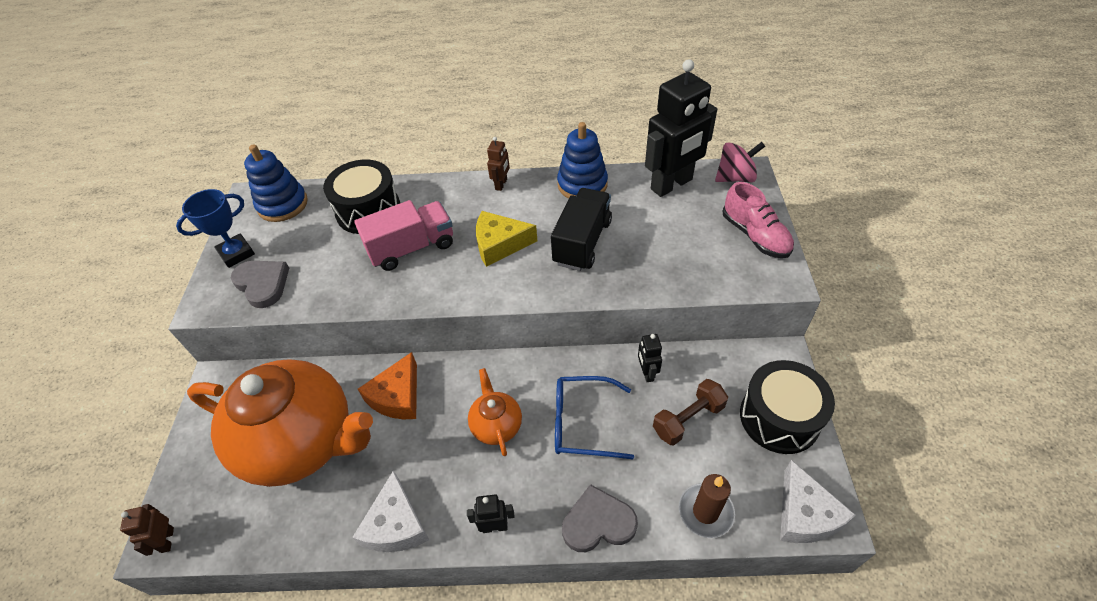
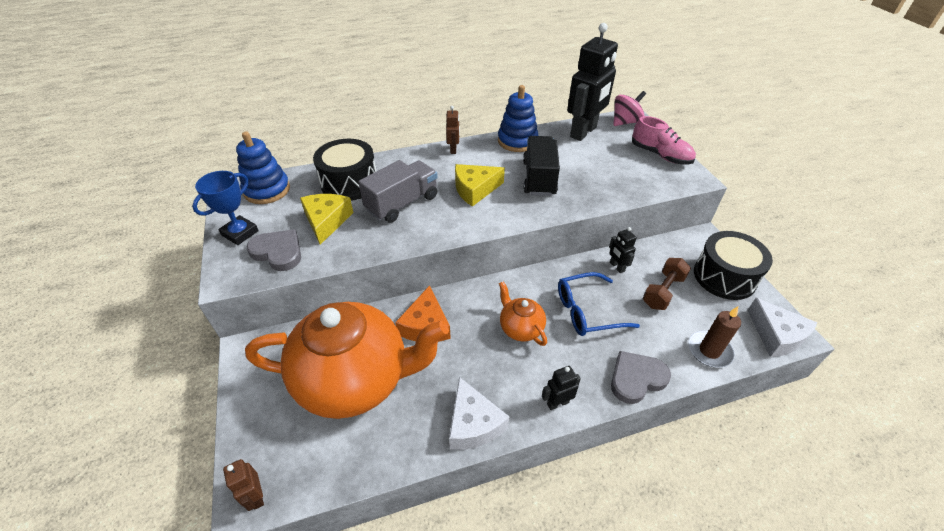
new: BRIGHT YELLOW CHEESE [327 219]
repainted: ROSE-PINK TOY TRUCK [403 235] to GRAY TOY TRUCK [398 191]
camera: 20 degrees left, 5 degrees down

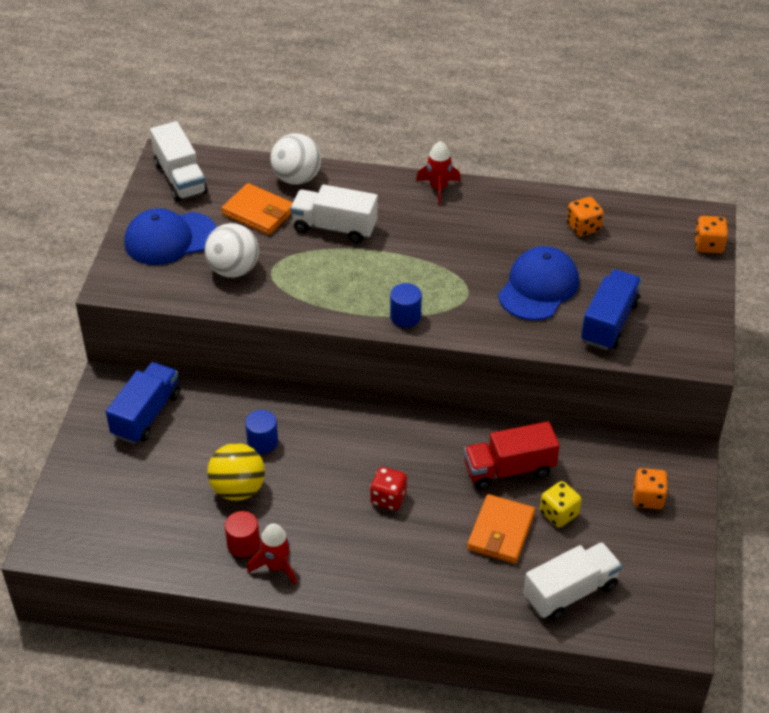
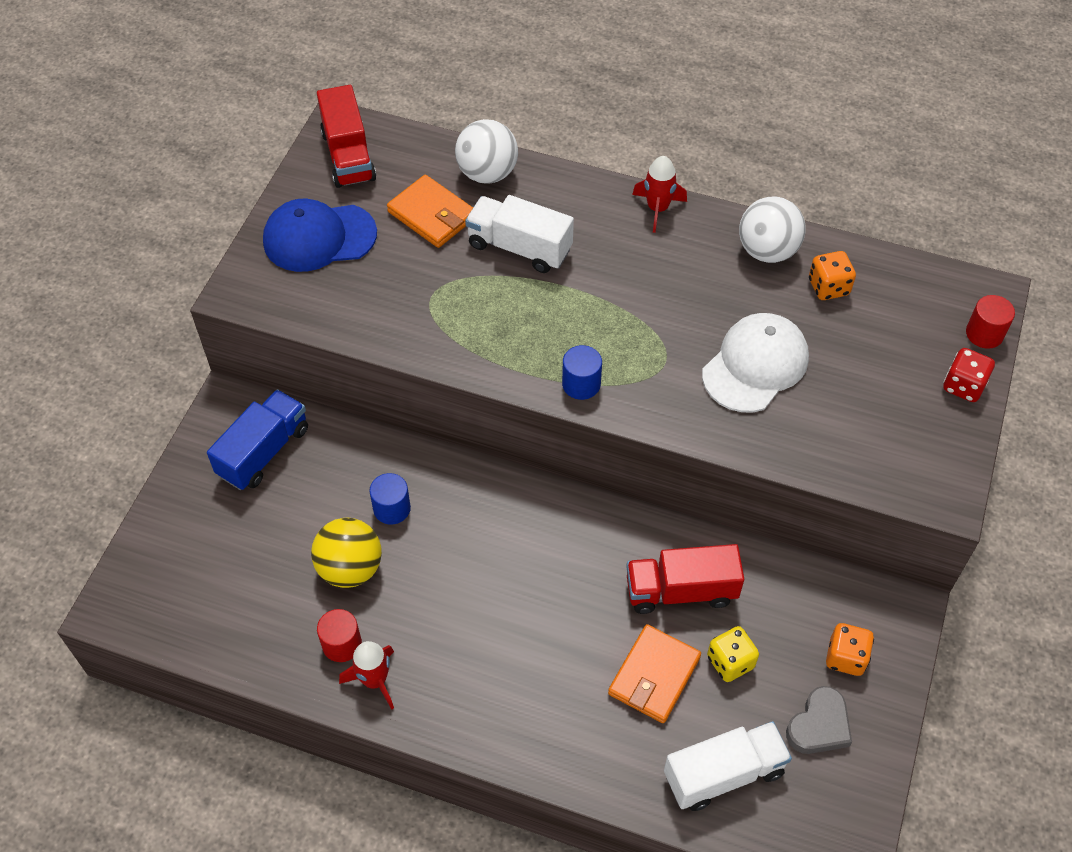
gone: ROYAL BLUE TOY TRUCK [611 309]
new: GRAY HEART [819 720]
shifted: WHITE BALL [232 250] to [772 229]; CRIMSON DIE [388 489] to [969 375]
swapped: BRIGHT ORANGE DIE [711 234] to CRIMSON CYLINDER [990 322]
repainted: WHITE TOY TRUCK [179 161] to CRIMSON TOY TRUCK [346 136]; ROYAL BLUE CAP [538 283] to WHITE CAP [755 362]
camera: 10 degrees right, 10 degrees up

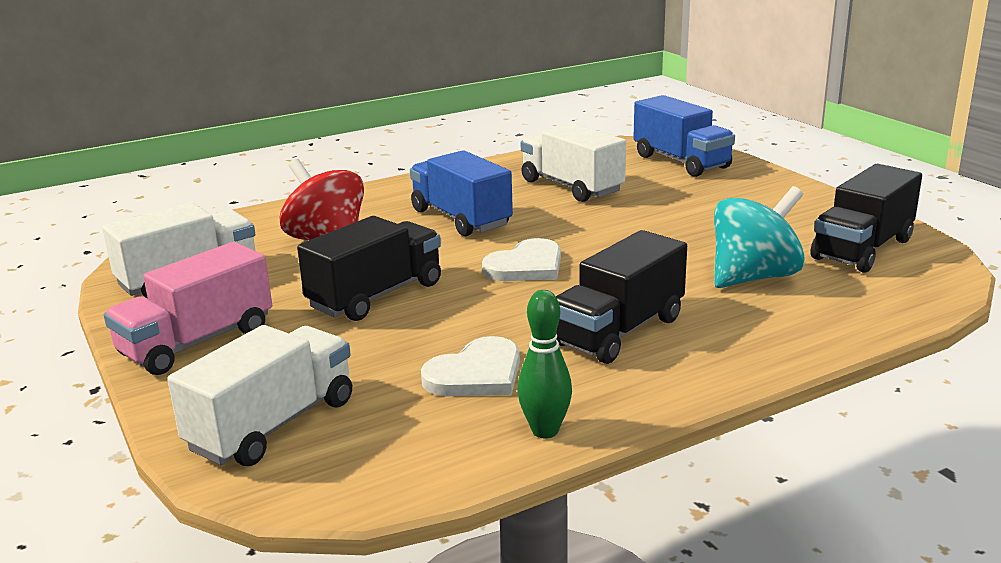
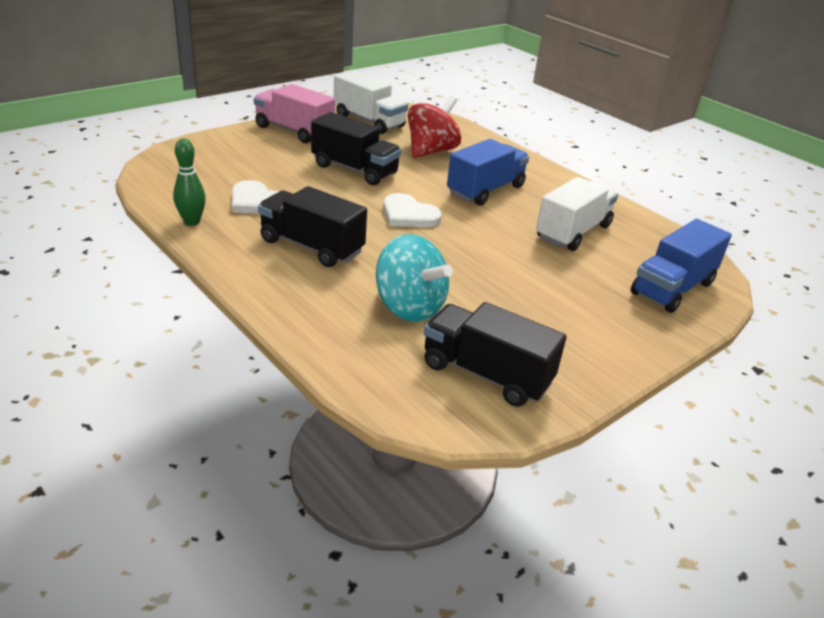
gone: WHITE TOY TRUCK [259 395]
camera: 75 degrees right, 10 degrees up

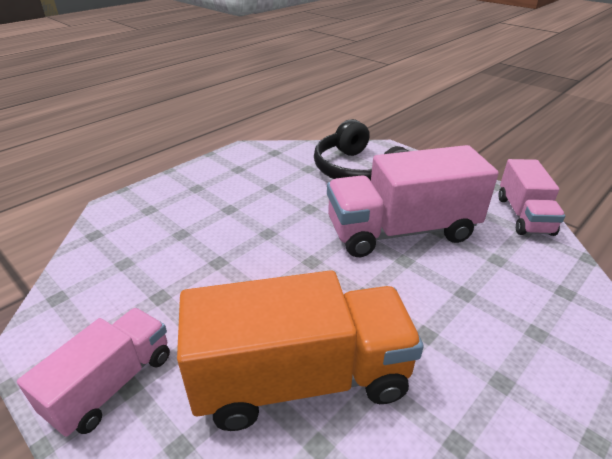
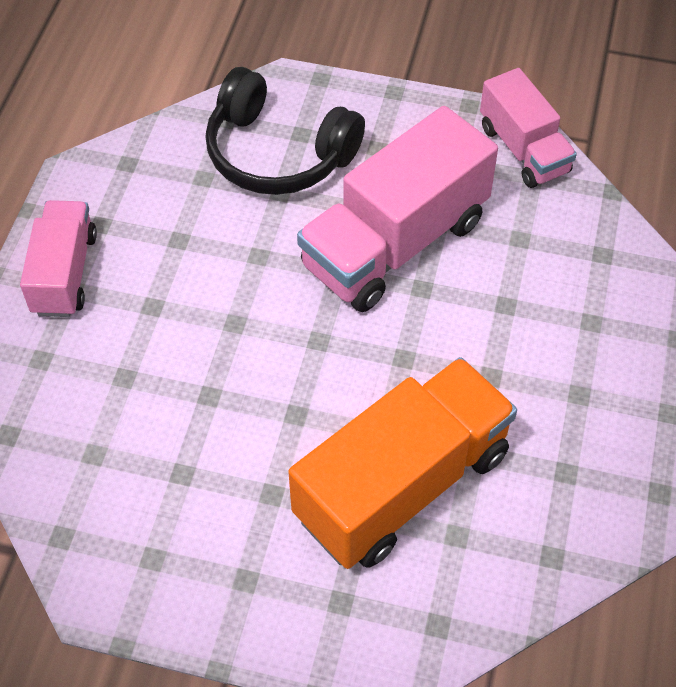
shifted: ROSE-PINK TOY TRUCK [93 372] to [58 258]
camera: 30 degrees left, 20 degrees up

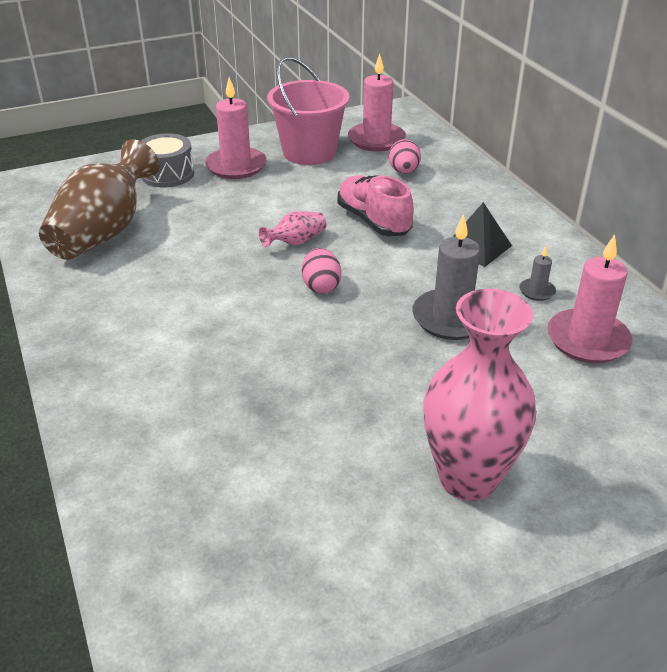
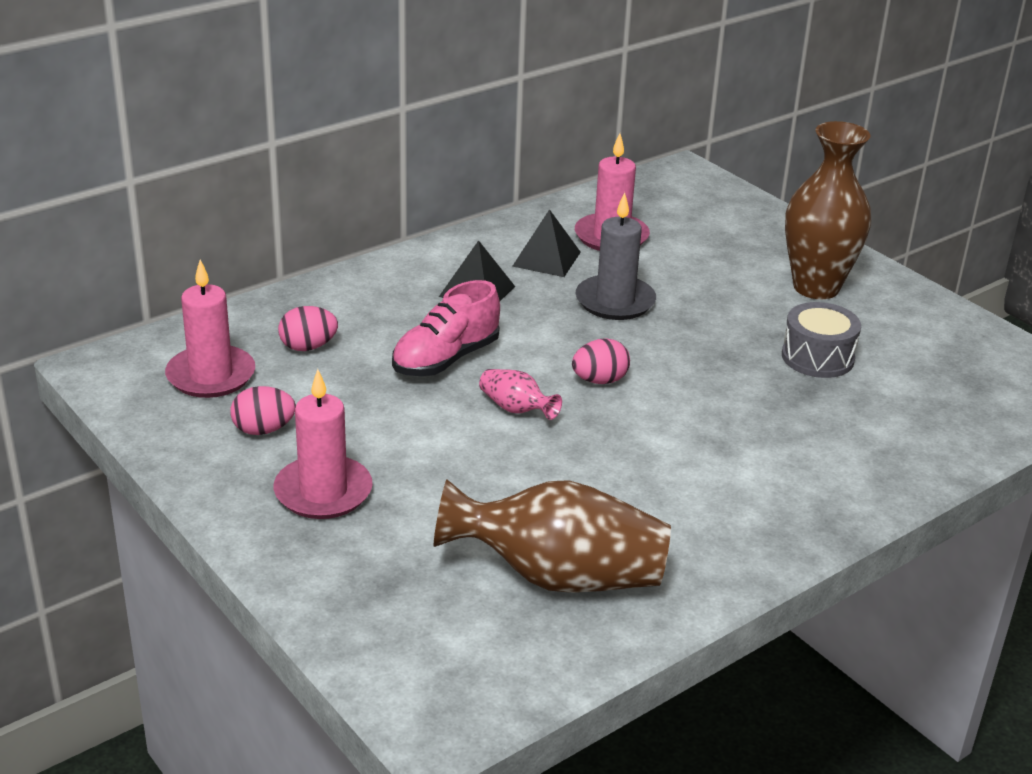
shifted: GRAY DRUM [167 160] to [821 340]
swapped: ROSE-PINK BUCKET [308 111] to ROSE-PINK EGG SHAPE [263 410]; GRAY PILLAR CANDLE [537 273] to BLACK PYRAMID [546 243]
repainted: ROSE-PINK VASE [479 395] to DARK BROWN VASE [828 210]
camera: 105 degrees left, 5 degrees down

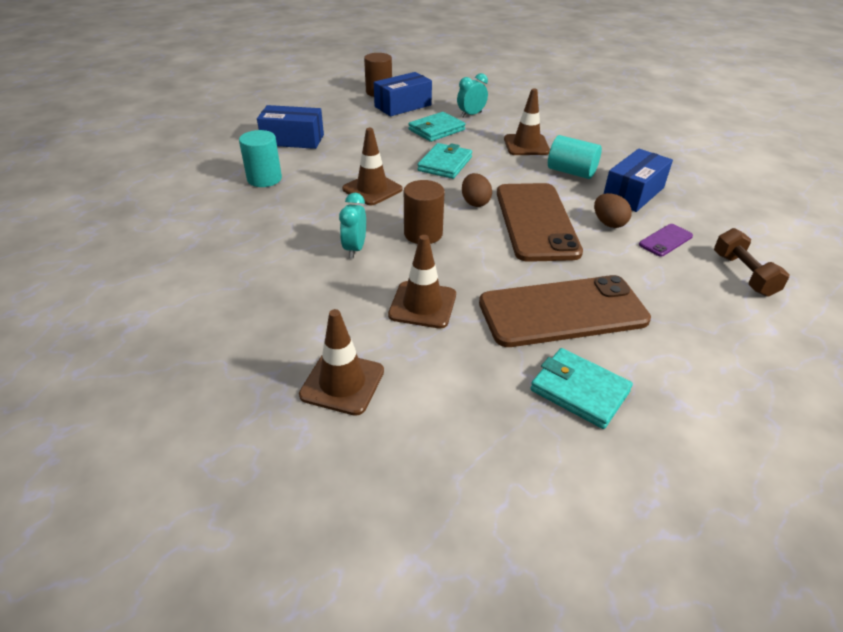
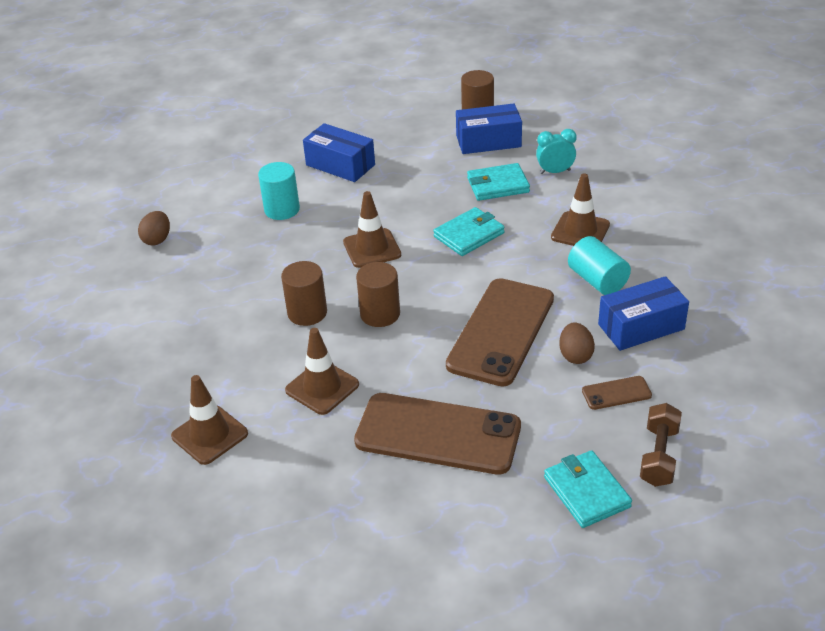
shifted: DARK BROWN EGG SHAPE [477 190] to [154 228]; AQUA BILLFOLD [581 388] to [588 489]
swapped: AQUA CLOCK [352 225] to DARK BROWN CYLINDER [304 293]
repainted: PURPLE MOBILE PHONE [666 240] to DARK BROWN MOBILE PHONE [617 393]
camera: 30 degrees right, 0 degrees up

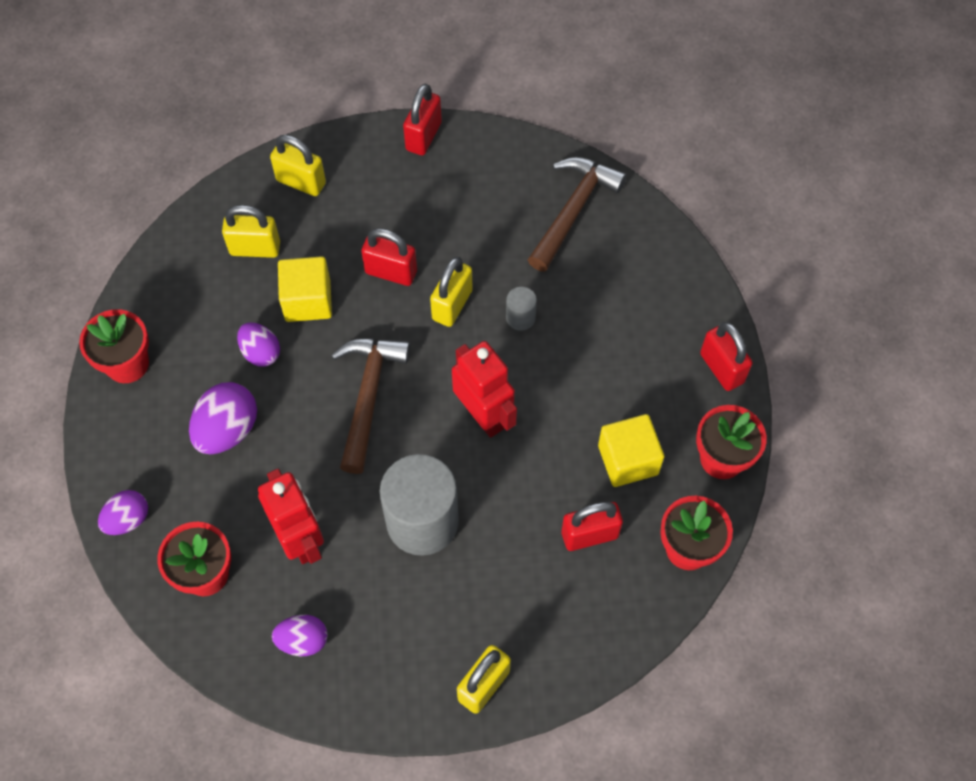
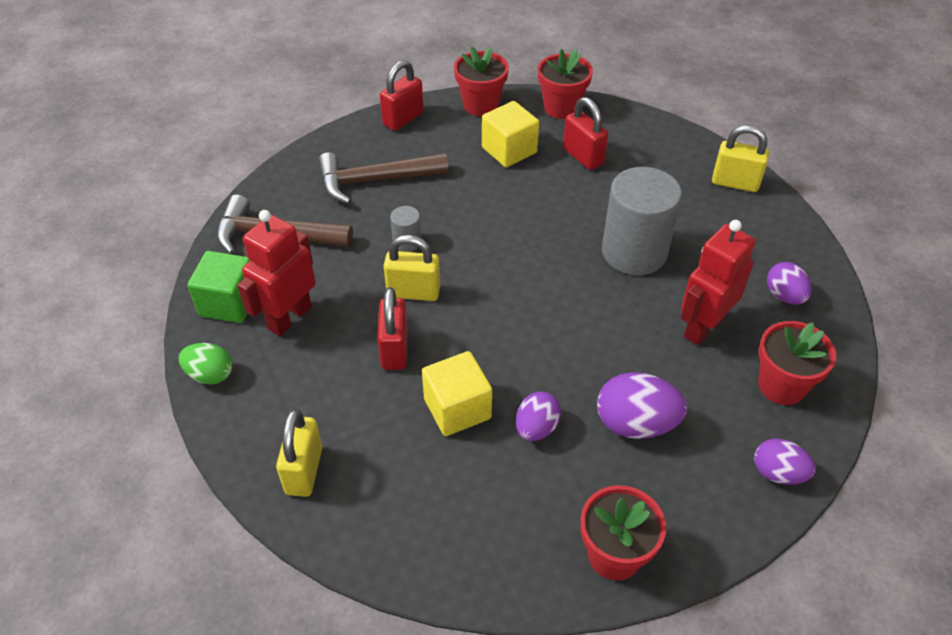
gone: BRIGHT YELLOW SMALL LOCK [251 231]
new: GREEN SOLID CUBE [218 287]
shifted: DARK BROWN HAMMER [371 406] to [383 178]; CRIMSON ROBOT [484 389] to [277 273]
swapped: CRIMSON SMALL LOCK [422 119] to GREEN EGG SHAPE [205 364]
camera: 110 degrees left, 15 degrees down

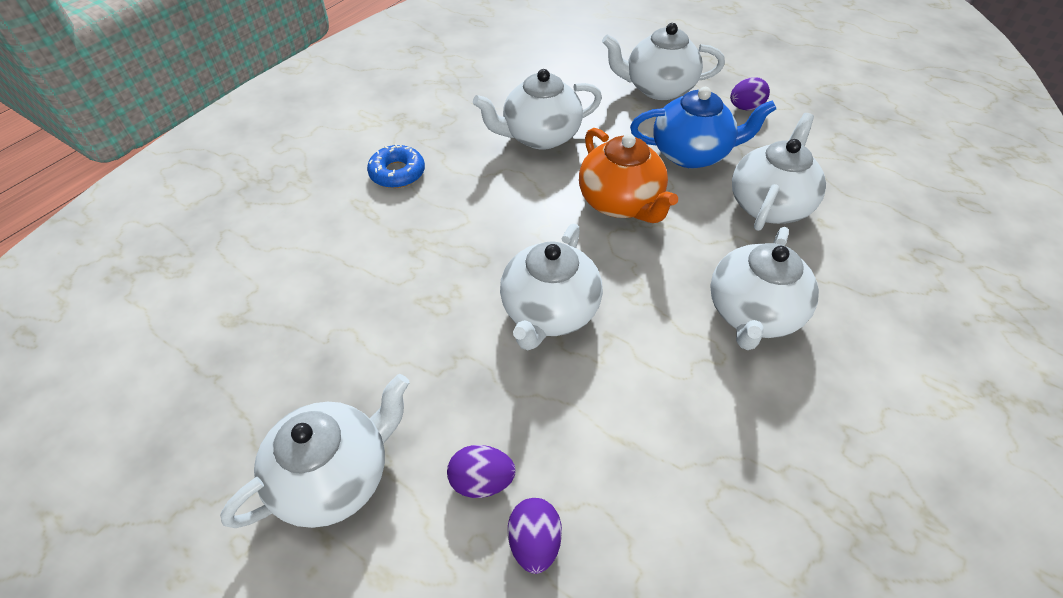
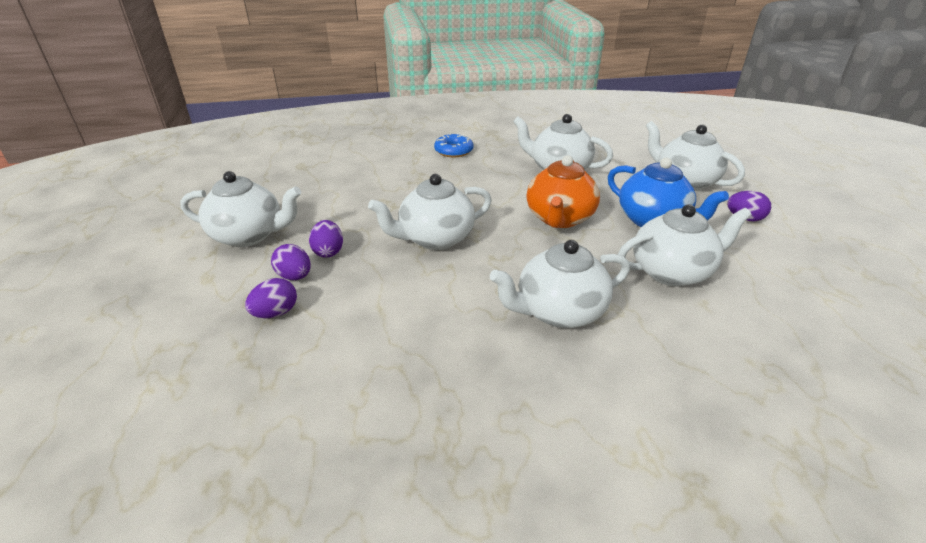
new: PURPLE EGG SHAPE [326 239]
camera: 45 degrees right, 15 degrees down

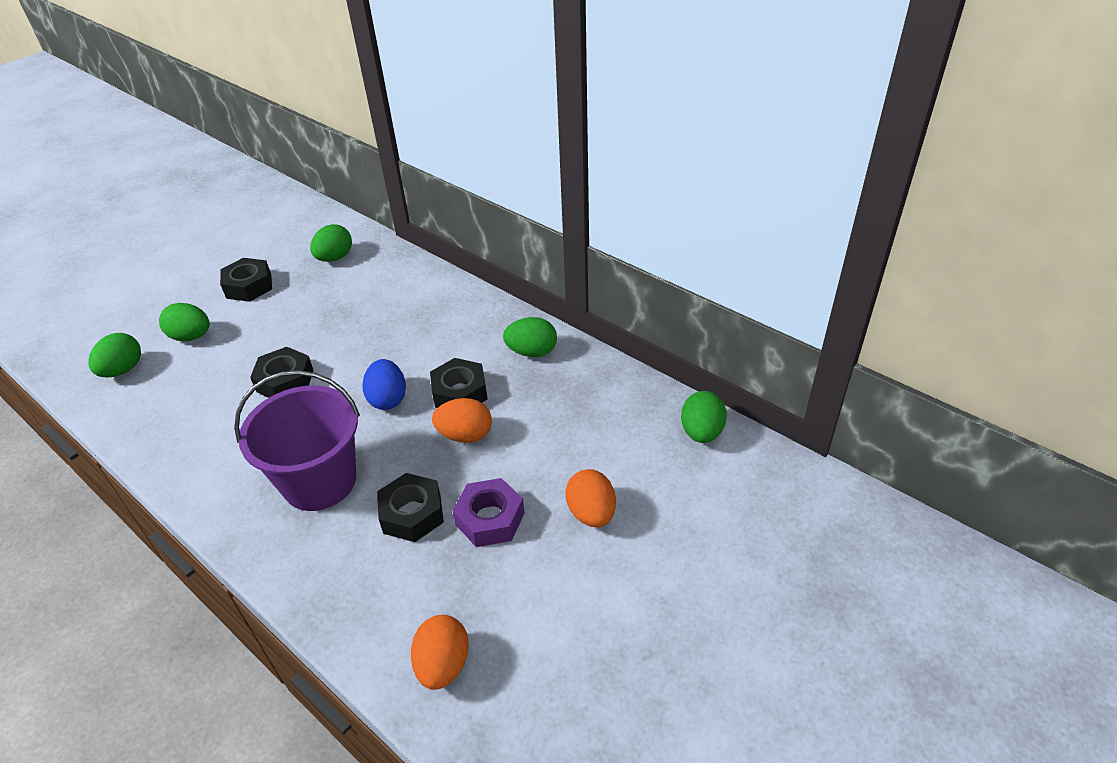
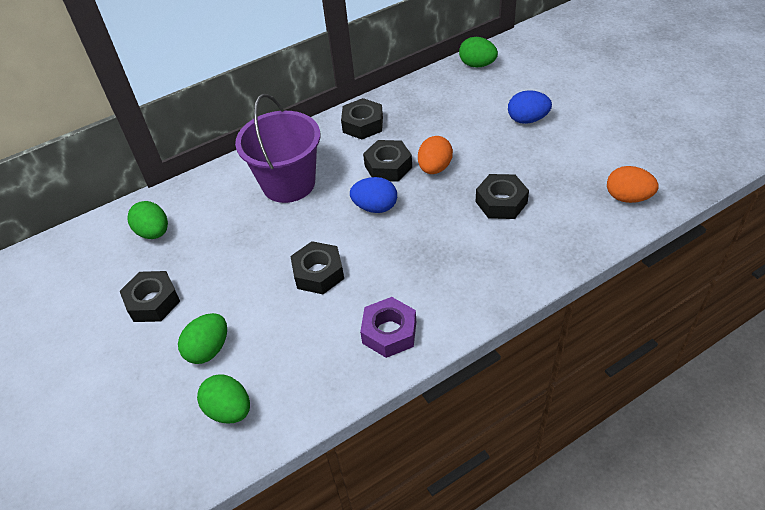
shifted: PURPLE BUCKET [297 440] to [277 148]; PURPLE NUT [488 512] to [388 327]
swapped: GREEN EGG SHAPE [530 337] to BLACK NUT [362 118]
repainted: BRIGHT ORANGE EGG SHAPE [590 498] to ROYAL BLUE EGG SHAPE [530 107]
camera: 70 degrees left, 5 degrees up

